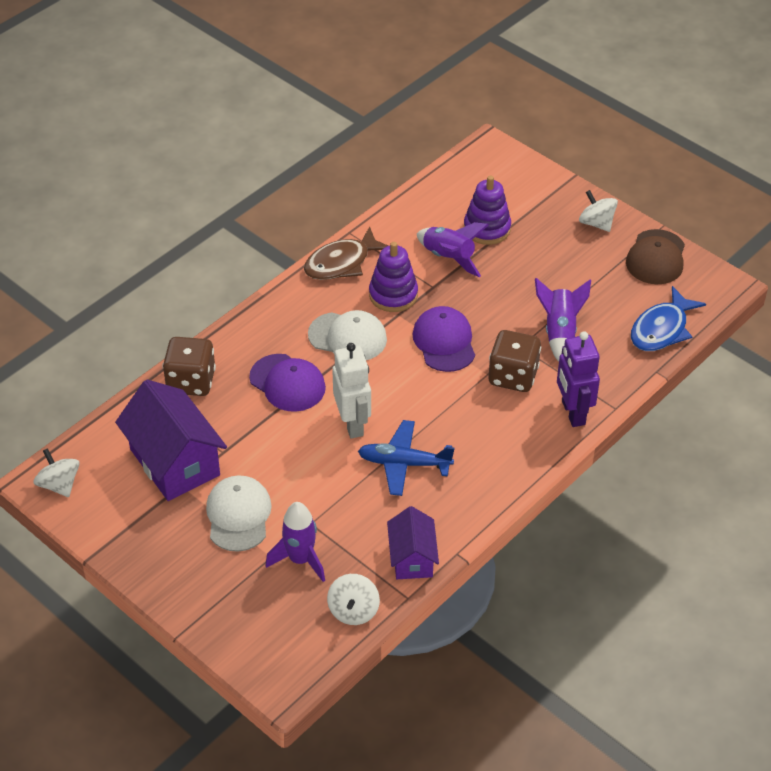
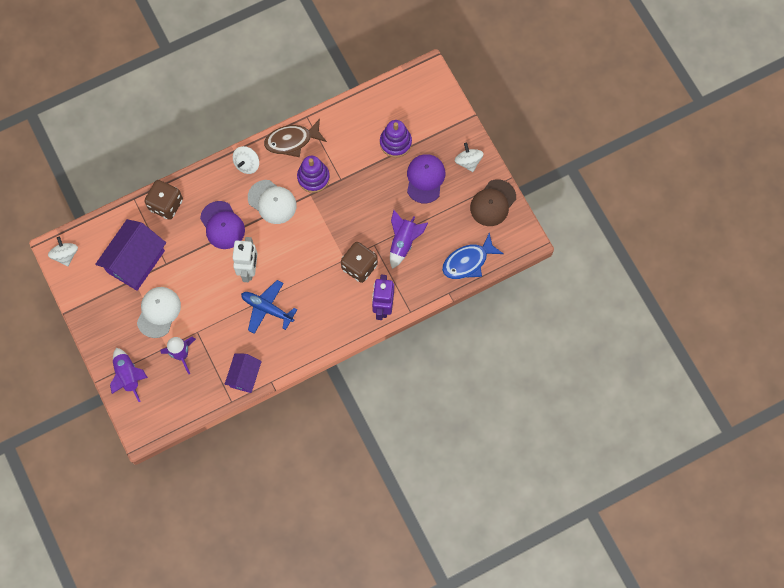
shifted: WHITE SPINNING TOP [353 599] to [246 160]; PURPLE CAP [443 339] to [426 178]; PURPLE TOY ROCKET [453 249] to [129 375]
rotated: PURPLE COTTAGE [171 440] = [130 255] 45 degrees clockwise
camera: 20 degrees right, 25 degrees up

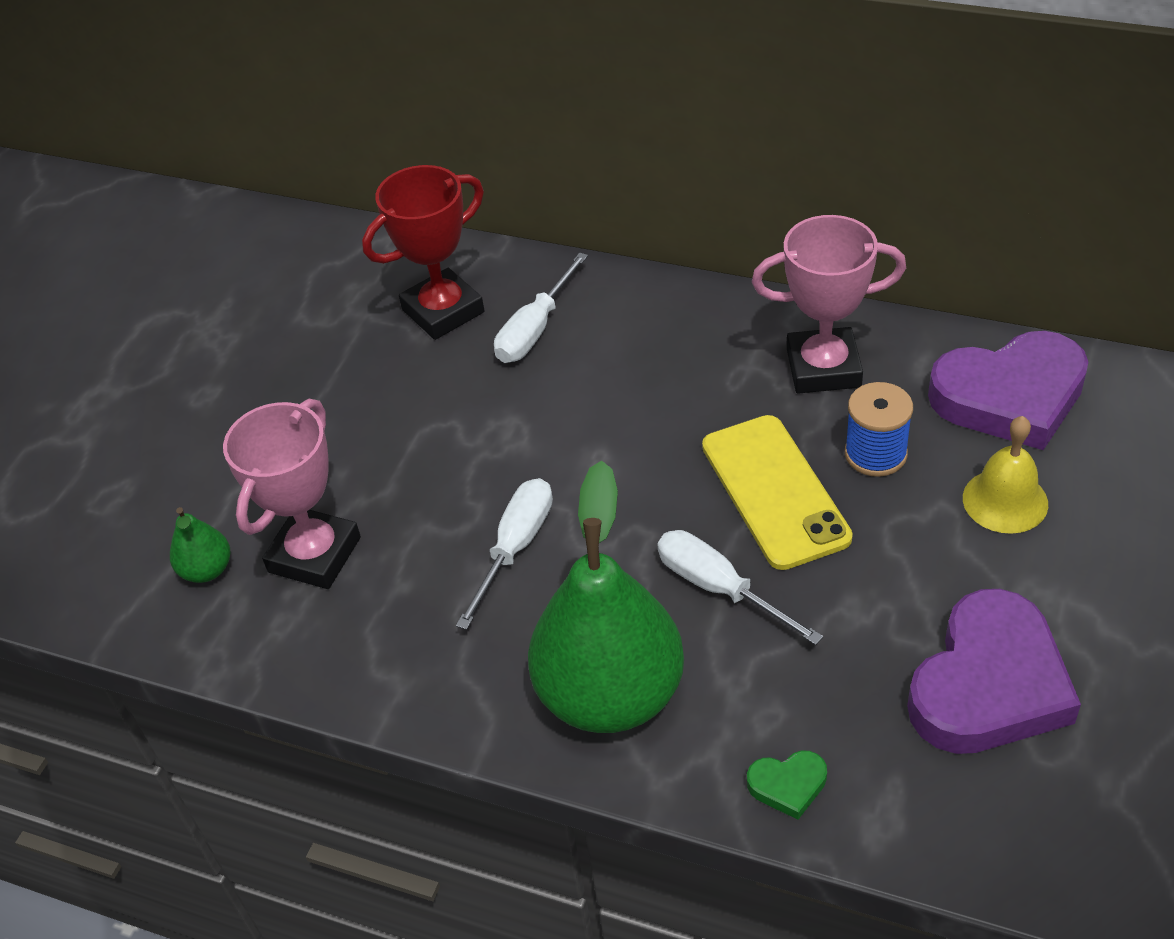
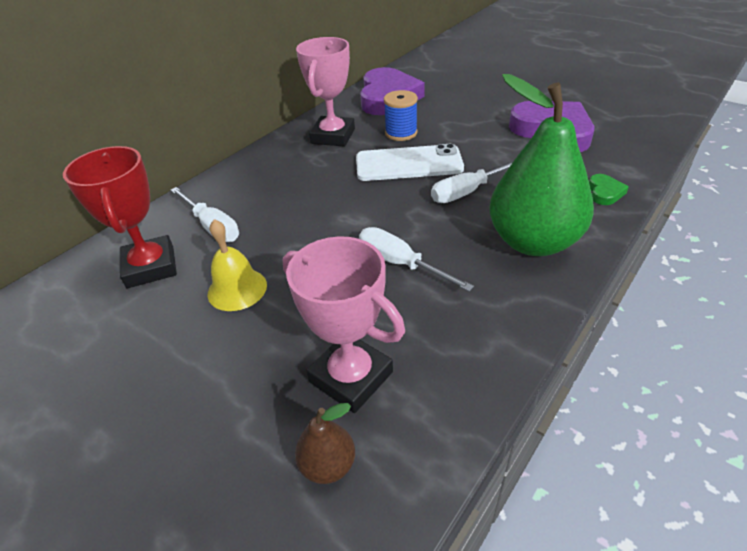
shifted: BRIGHT YELLOW HAND BELL [1005 475] to [237 265]
repainted: GREEN TOY PEAR [200 545] to DARK BROWN TOY PEAR [325 443]; BRIGHT YELLOW MOBILE PHONE [777 492] to WHITE MOBILE PHONE [410 162]
camera: 75 degrees left, 5 degrees down

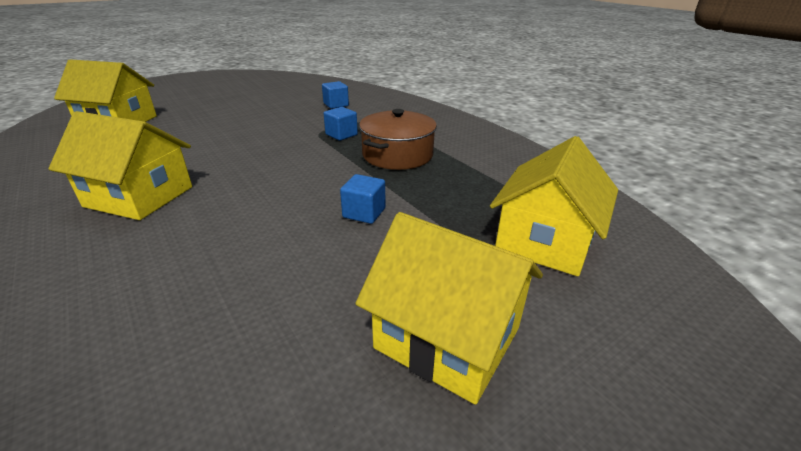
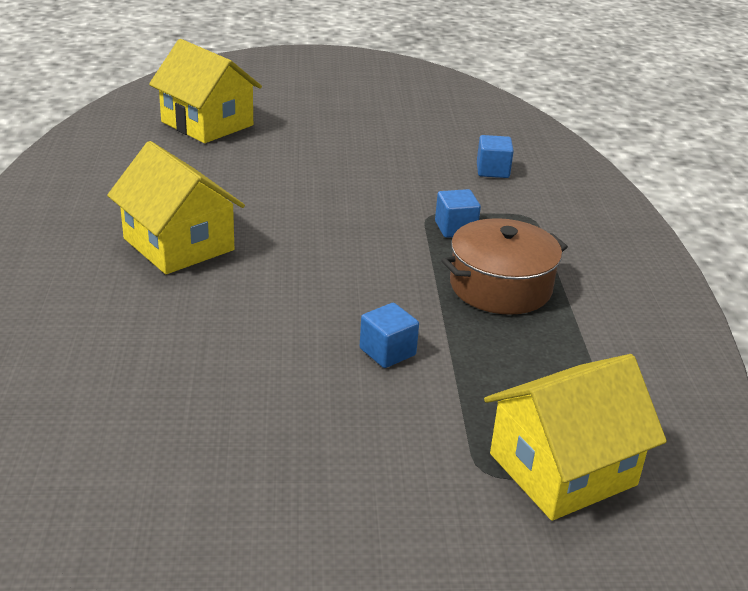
gone: BRIGHT YELLOW COTTAGE [449 308]
camera: 30 degrees right, 0 degrees up

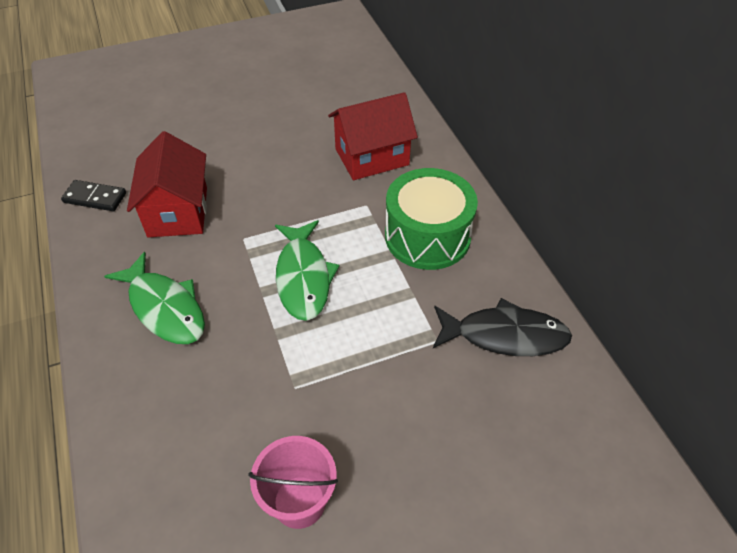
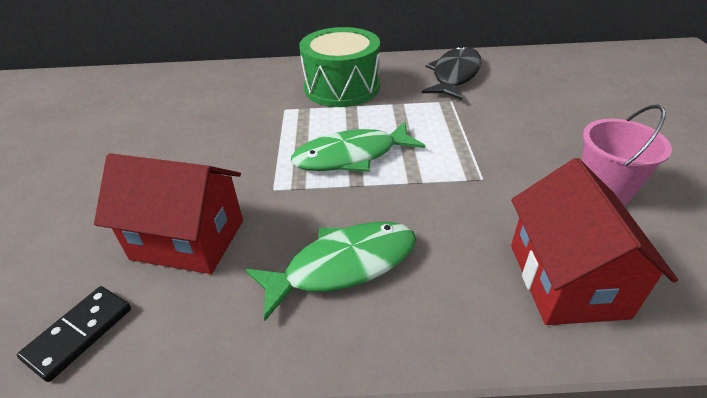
shifted: CRIMSON COTTAGE [373 136] to [594 241]
rotated: GREEN TOY FISH [307 270] = [358 146] 150 degrees clockwise
camera: 70 degrees left, 10 degrees down

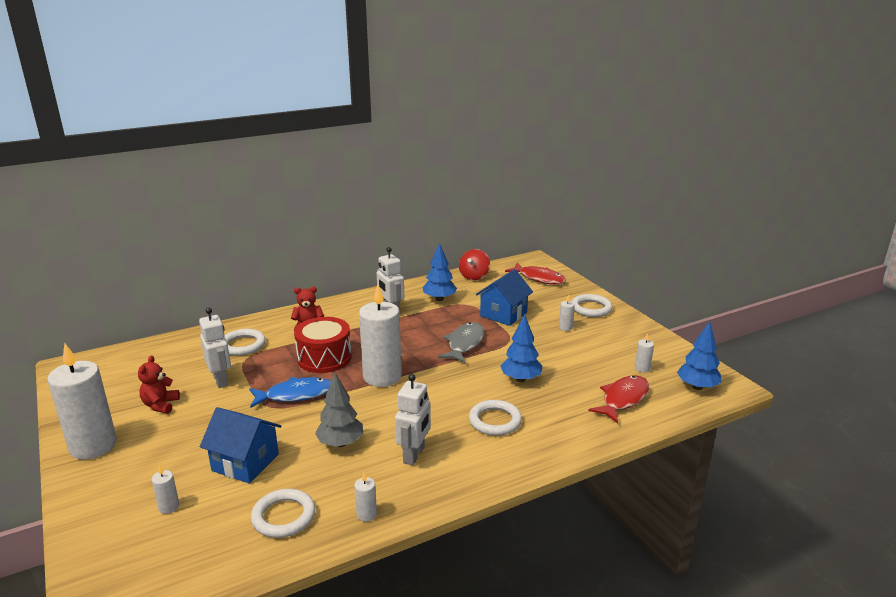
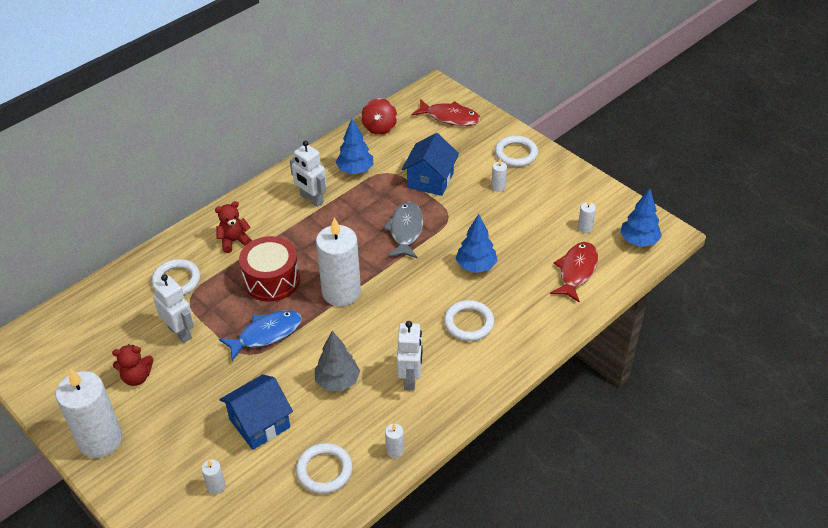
rotated: CRIMSON STUFFED BEAR [159 385] = [133 365] 90 degrees counterclockwise; ROYAL BLUE COTTAGE [240 445] = [256 412] 45 degrees counterclockwise
camera: 15 degrees left, 20 degrees up

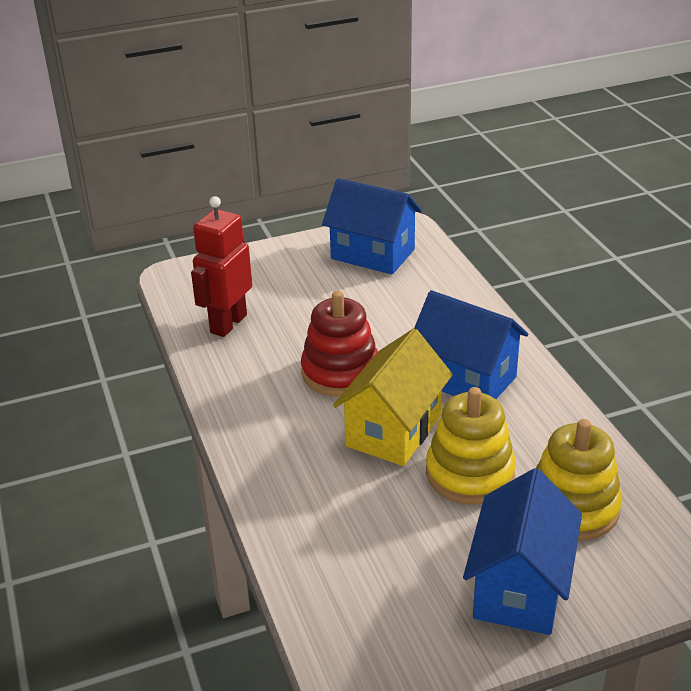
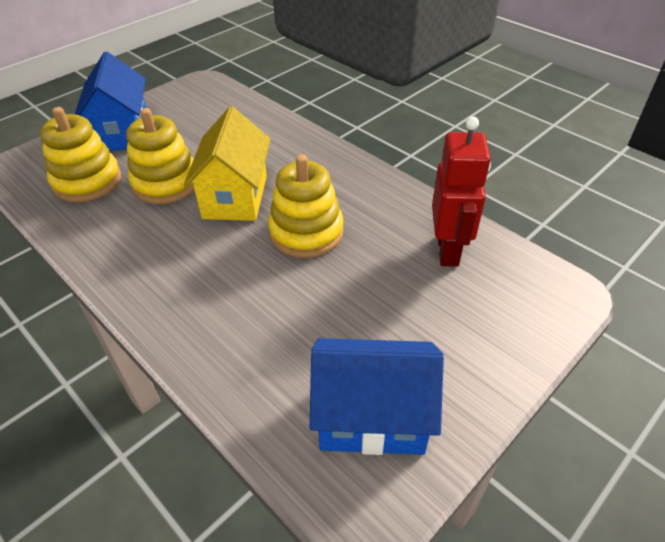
gone: ROYAL BLUE COTTAGE [471 344]
repainted: CRIMSON STACKING TOY [339 344] to BRIGHT YELLOW STACKING TOY [306 206]
camera: 155 degrees right, 10 degrees up

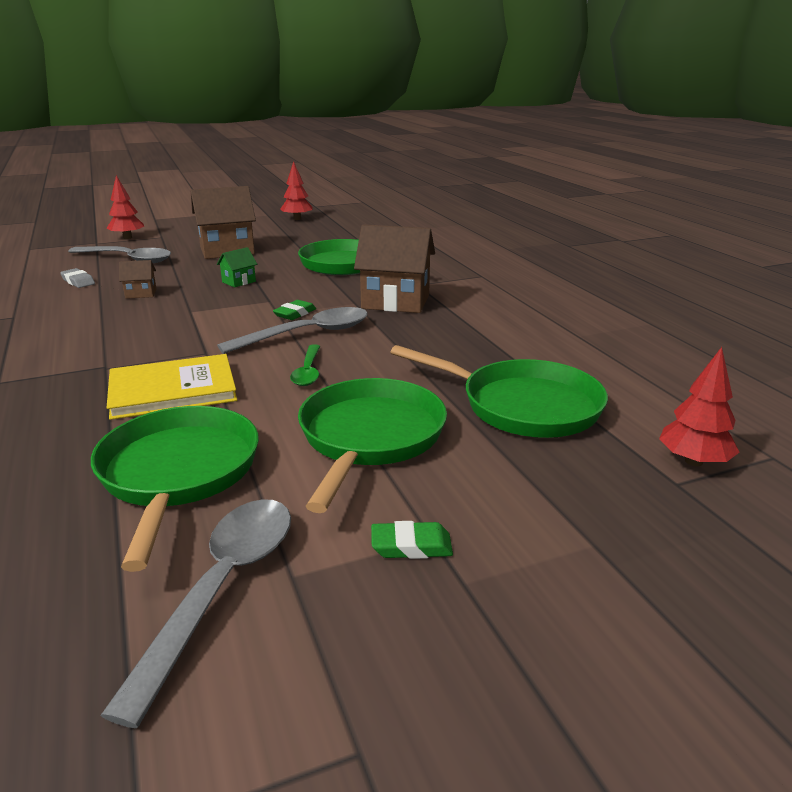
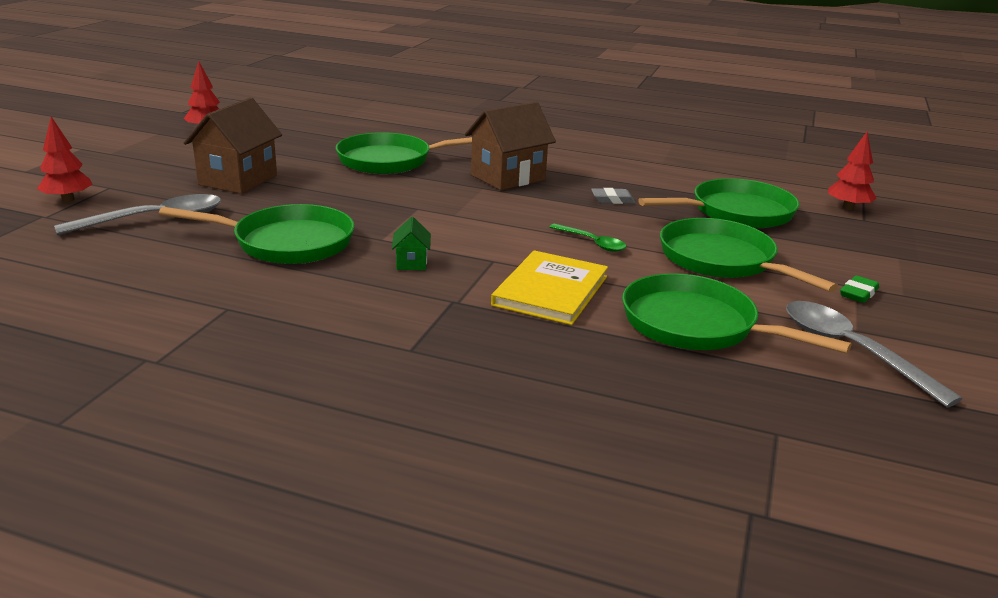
gone: GRAY TABLESPOON [292 330]; GREEN GUM ERASER [294 310]
shifted: GRAY GUM ERASER [77 278] to [613 196]; GREEN COTTAGE [237 267] to [411 243]
swapped: DARK BROWN COTTAGE [138 279] to GREEN FRYING PAN [257 234]
camera: 50 degrees left, 0 degrees up

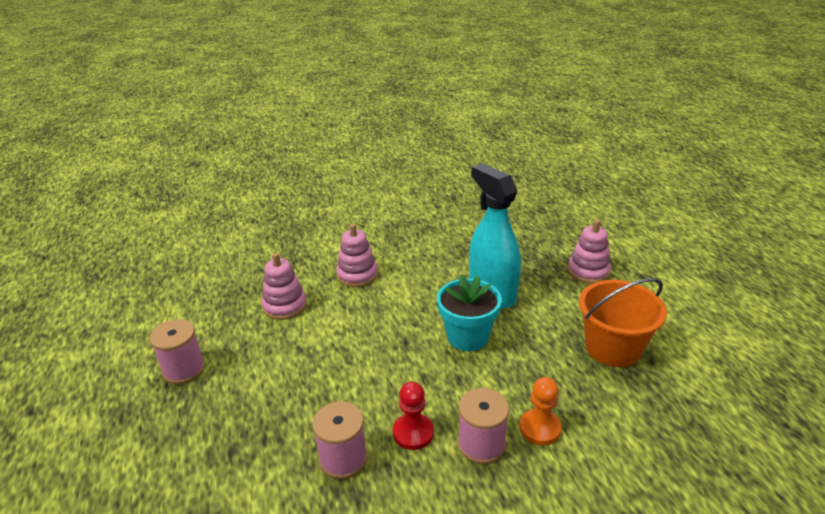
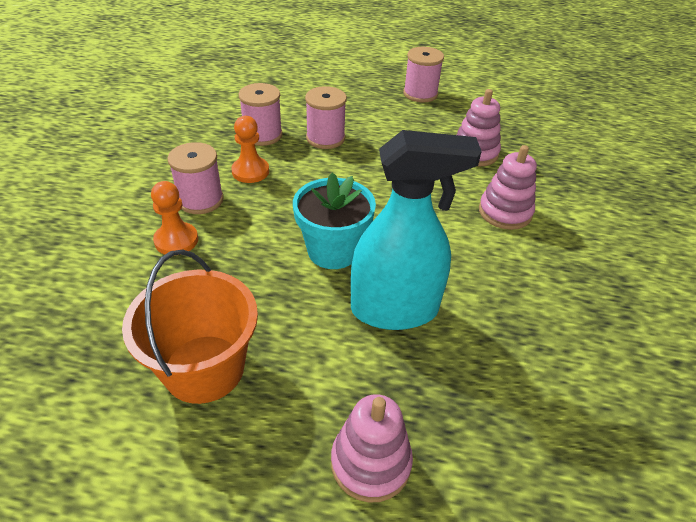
new: ROSE-PINK SPOOL [326 117]
repainted: CRIMSON GAME PAWN [413 416] to BRIGHT ORANGE GAME PAWN [250 149]
camera: 115 degrees right, 10 degrees up

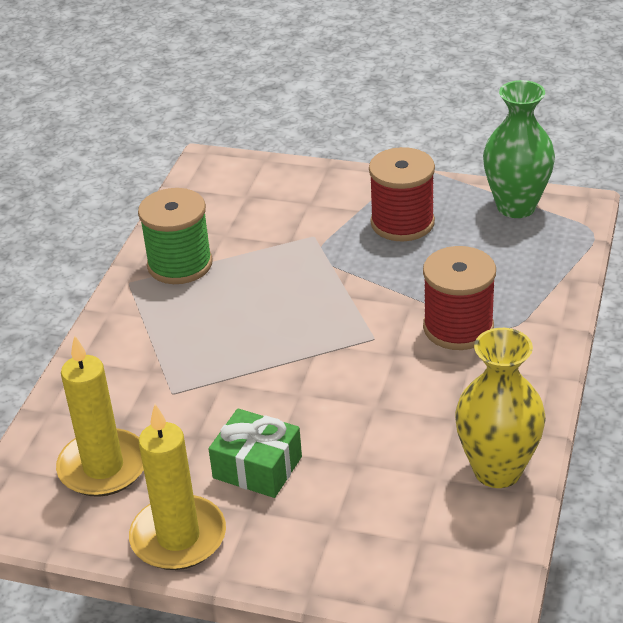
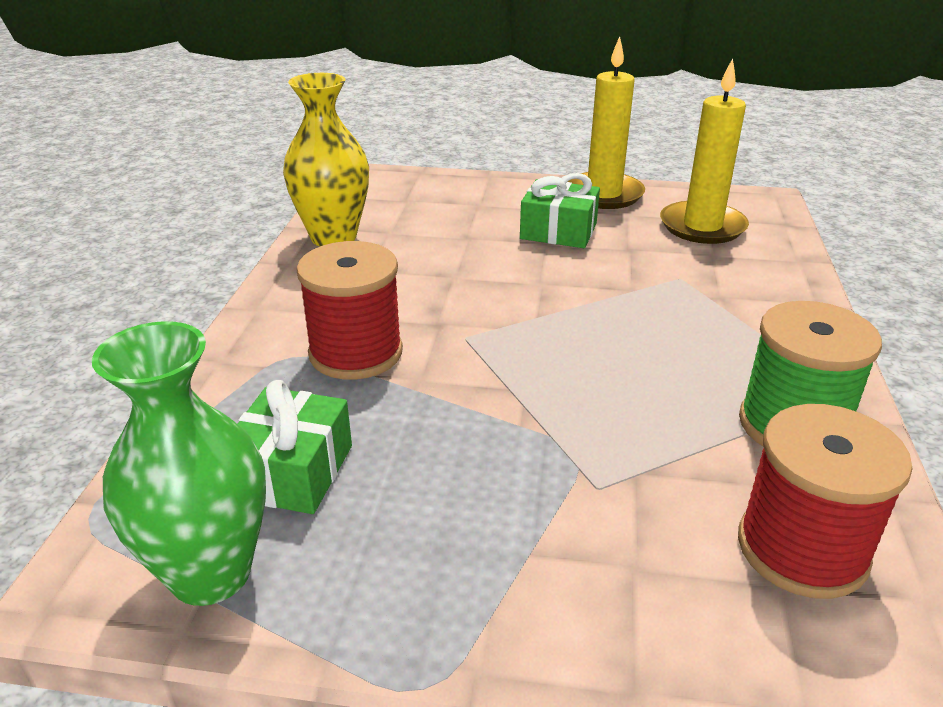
new: GREEN GIFT [295 447]
shifted: CRIMSON SPOOL [402 194] to [825 501]
camera: 170 degrees right, 5 degrees down

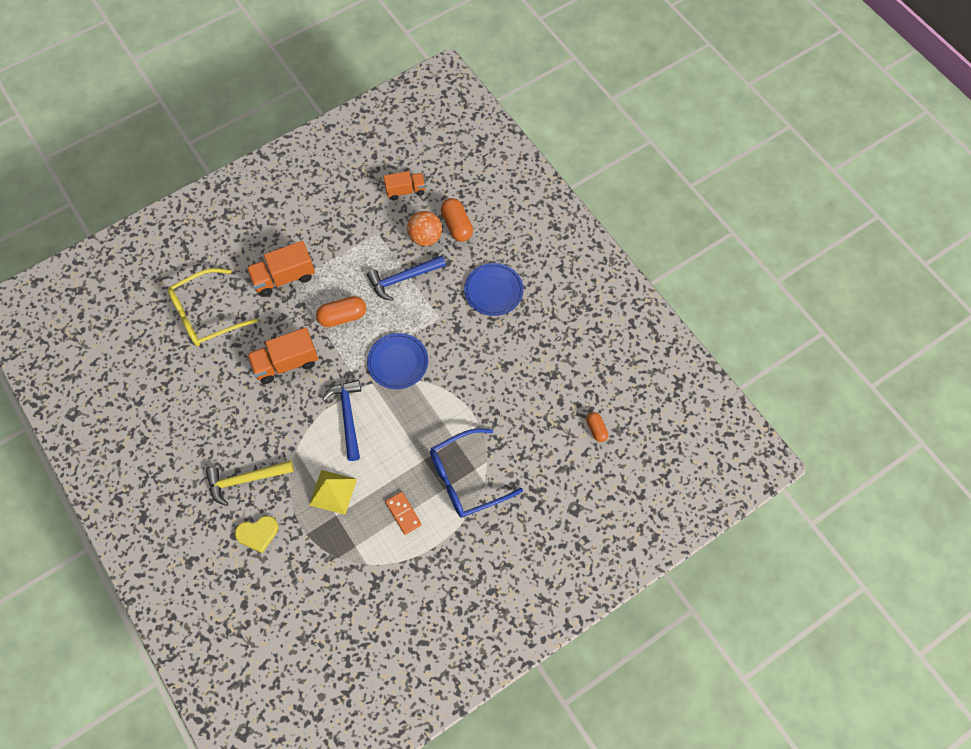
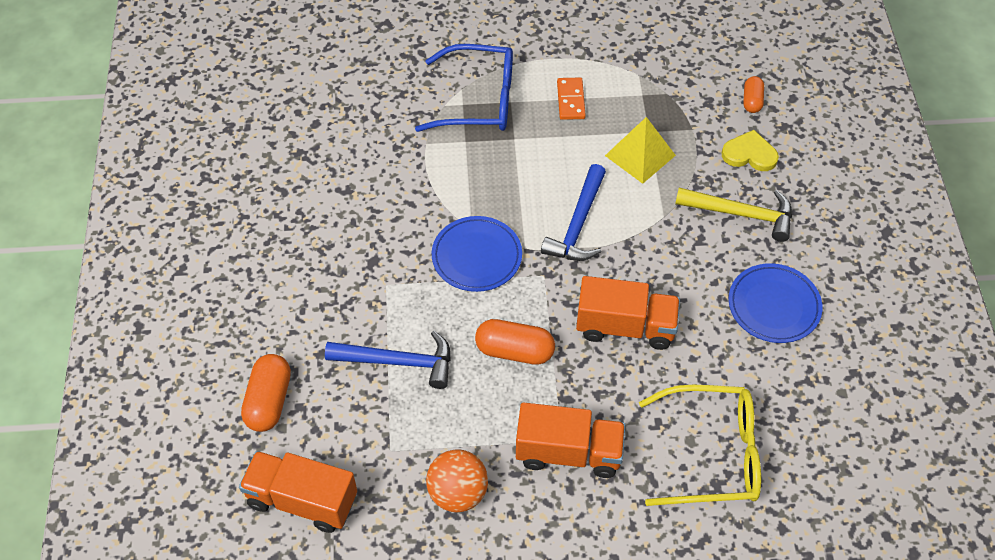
shifted: BRIGHT ORANGE BALL [424 228] to [457 480]; ROYAL BLUE PLATE [494 289] to [775 303]; BRIGHT ORANGE PILL [597 427] to [753 94]
scaled: BRIGHT ORANGE TOY TRUCK [404 185] = [298 492] x1.51
camera: 150 degrees left, 10 degrees down

